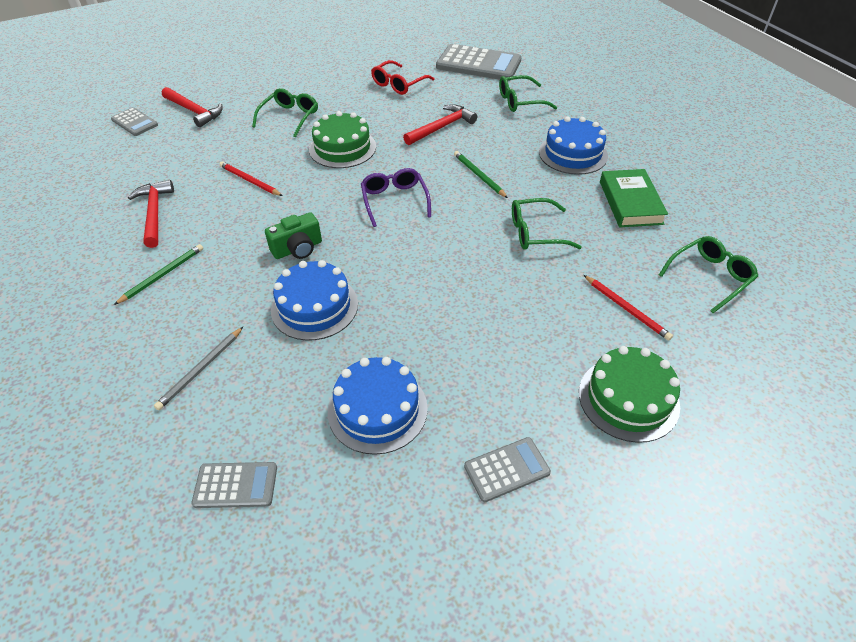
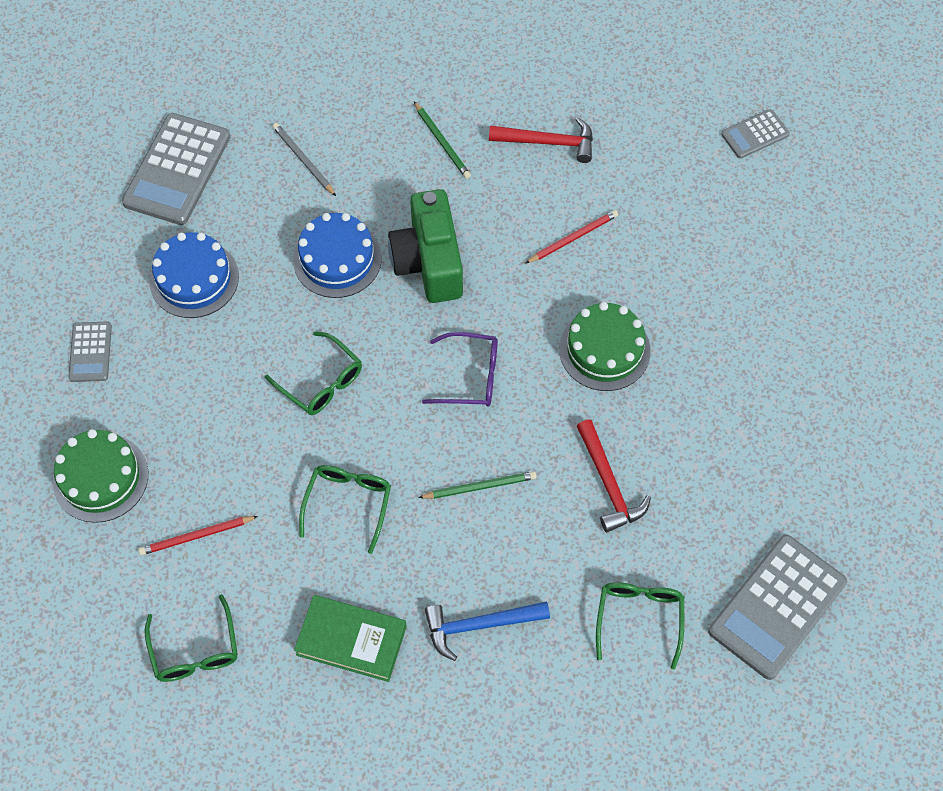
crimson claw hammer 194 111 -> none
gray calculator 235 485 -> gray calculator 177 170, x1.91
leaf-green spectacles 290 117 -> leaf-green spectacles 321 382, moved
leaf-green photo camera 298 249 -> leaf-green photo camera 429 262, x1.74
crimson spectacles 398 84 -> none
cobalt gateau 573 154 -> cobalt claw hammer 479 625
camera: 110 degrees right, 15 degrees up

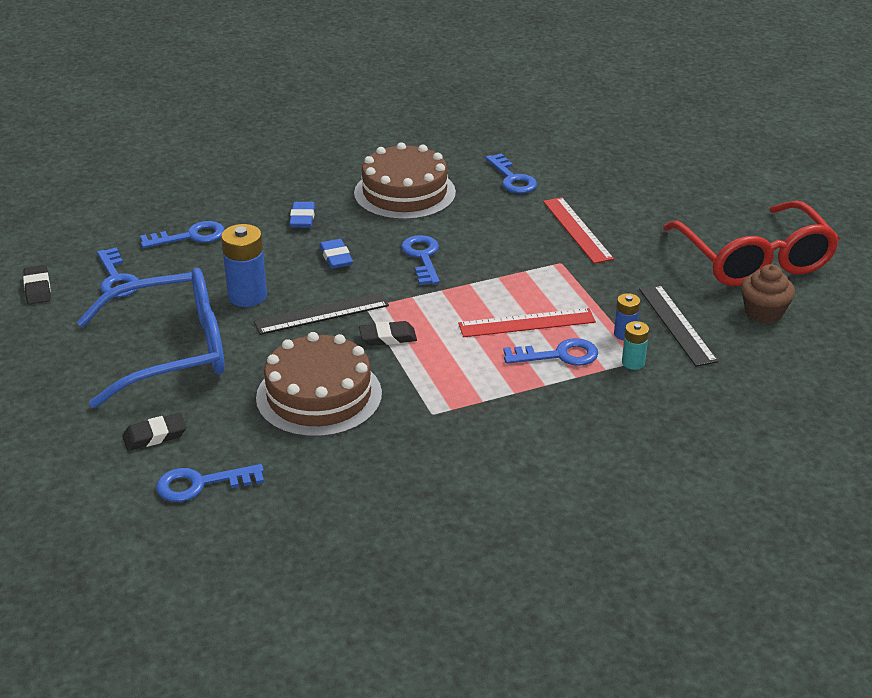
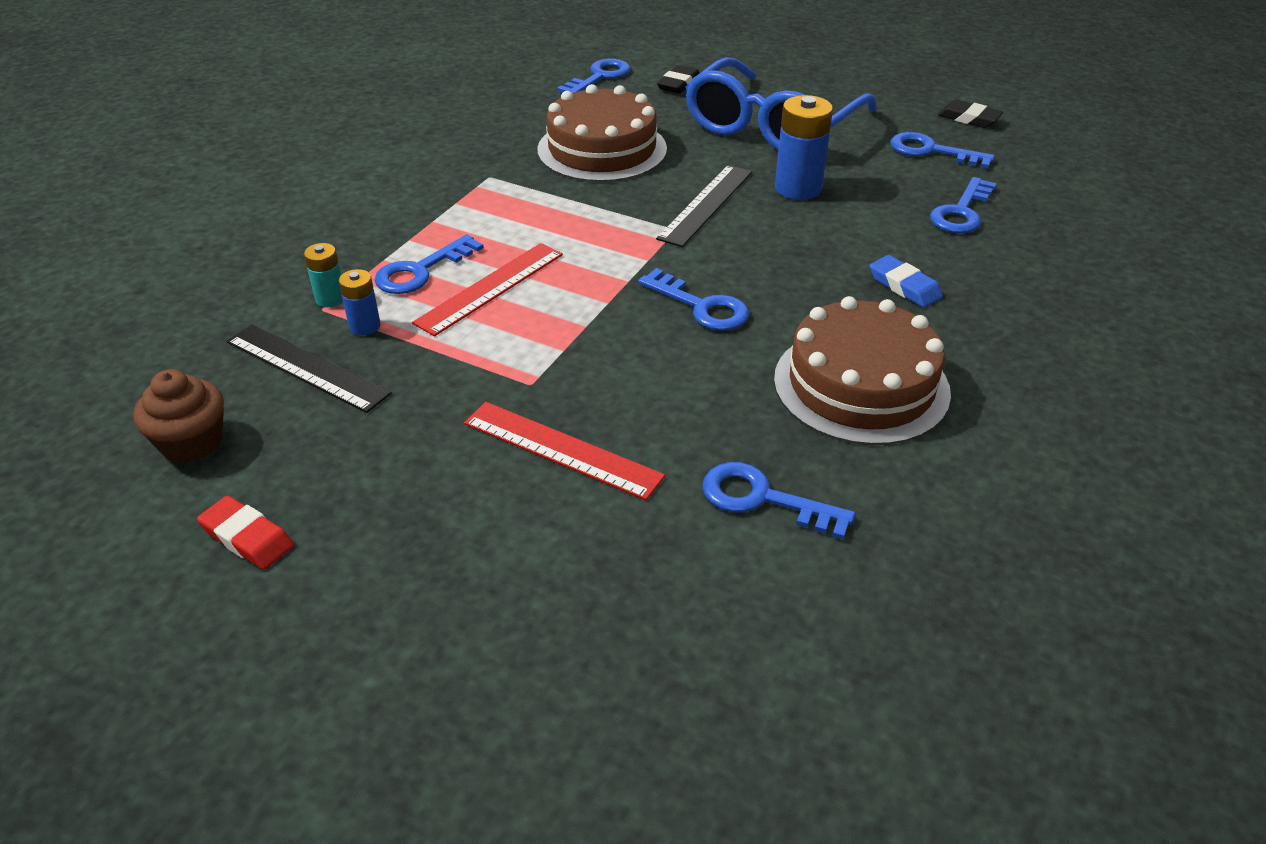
cobalt pencil eraser 336 257 -> none
black pencil eraser 388 337 -> none
crimson spectacles 753 259 -> crimson pencil eraser 247 537
camera: 140 degrees right, 5 degrees up

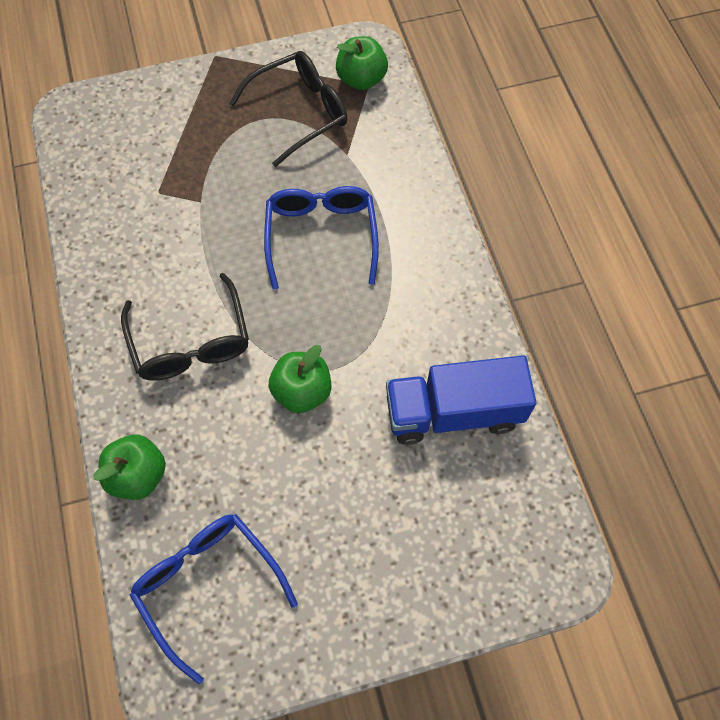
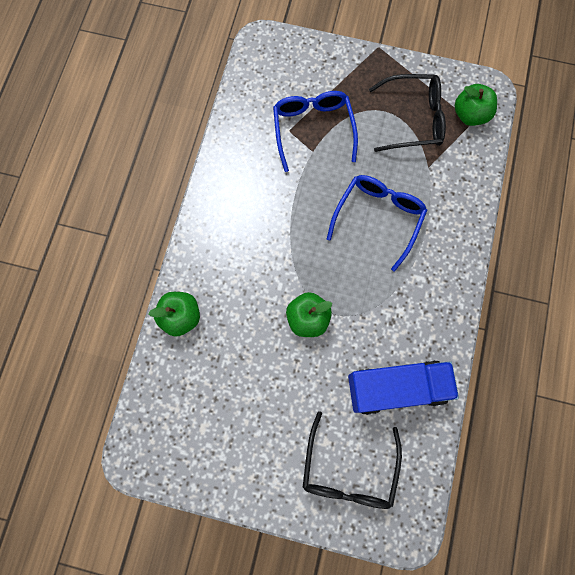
black spectacles 190 340 -> black spectacles 349 468, moved
cobalt spectacles 209 586 -> cobalt spectacles 313 130, moved
cobalt toy truck 453 412 -> cobalt toy truck 396 388, 150 degrees clockwise
camera: 30 degrees right, 10 degrees up

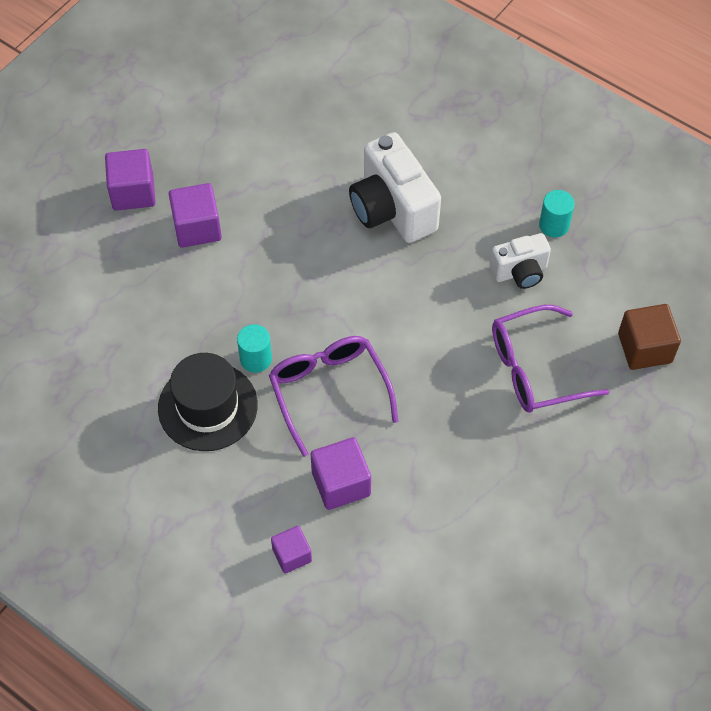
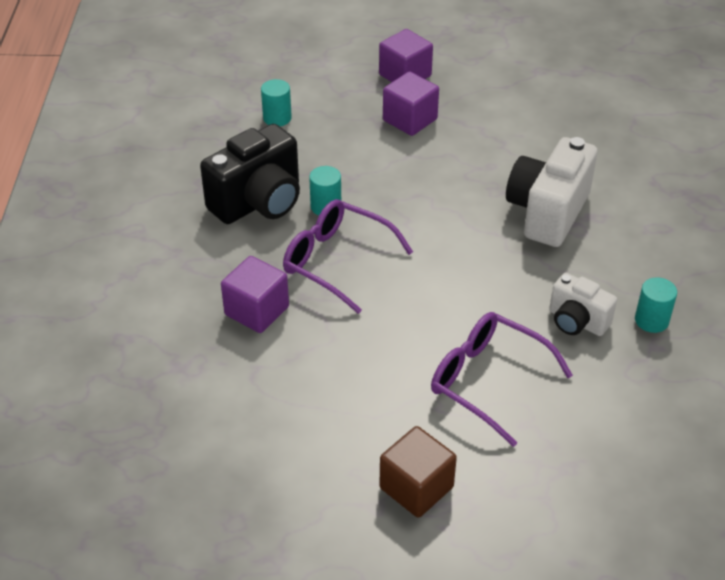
black tall hat 207 406 -> black photo camera 258 202
violet spectacles 329 391 -> violet spectacles 336 261, 90 degrees counterclockwise
violet cube 292 555 -> none
russet cube 644 348 -> russet cube 416 487, moved
none -> turquoise cylinder 277 118
camera: 55 degrees right, 15 degrees down

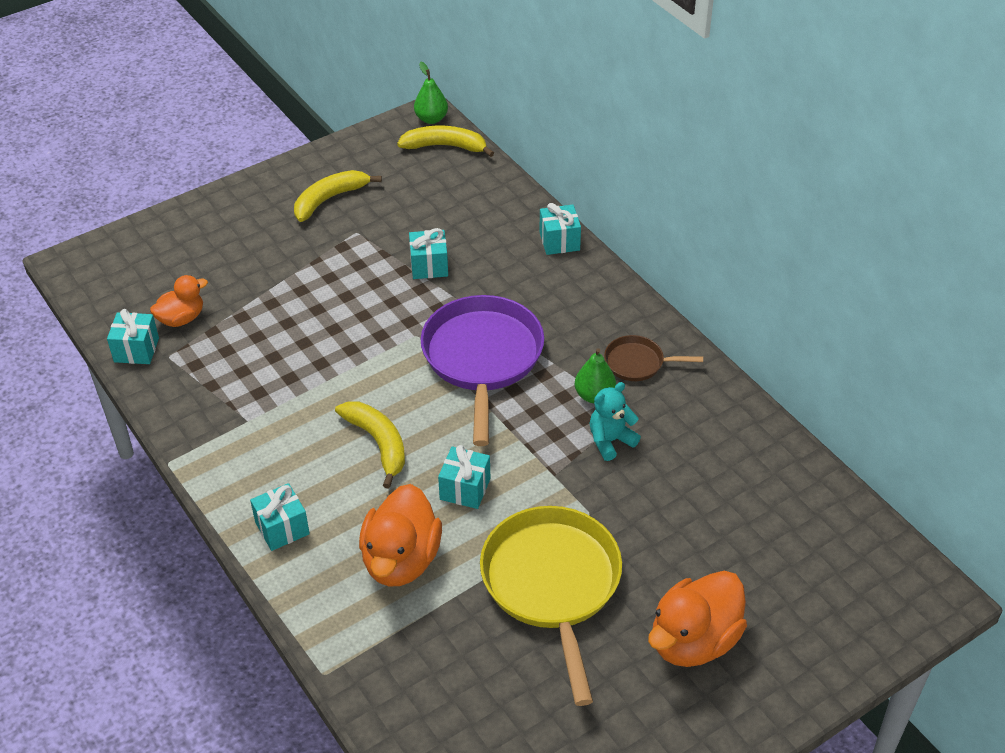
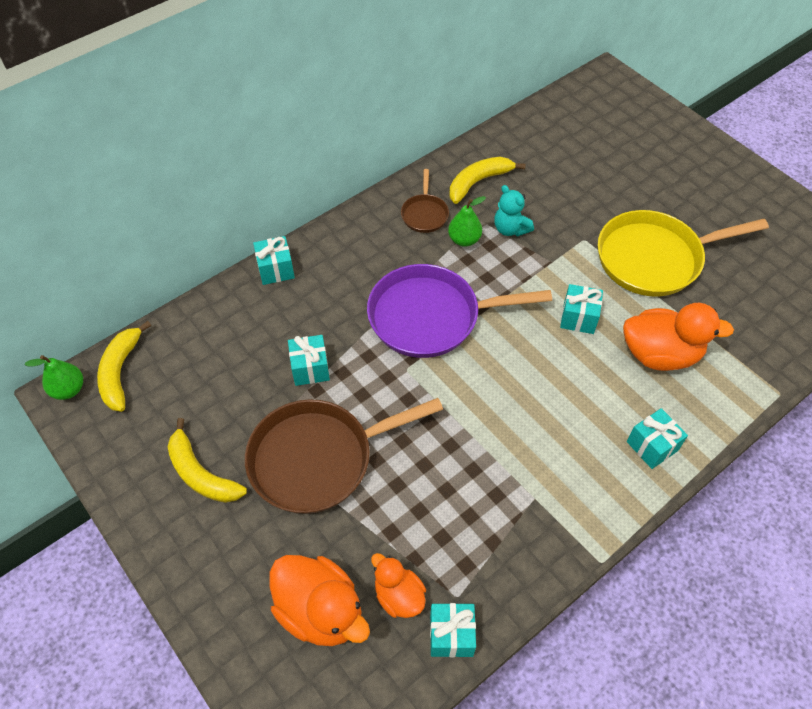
bright yellow toy banana 378 443 -> bright yellow toy banana 478 182, moved
orange rubber duck 693 641 -> orange rubber duck 320 611, moved
none -> russet skillet 318 458
camera: 95 degrees left, 10 degrees up

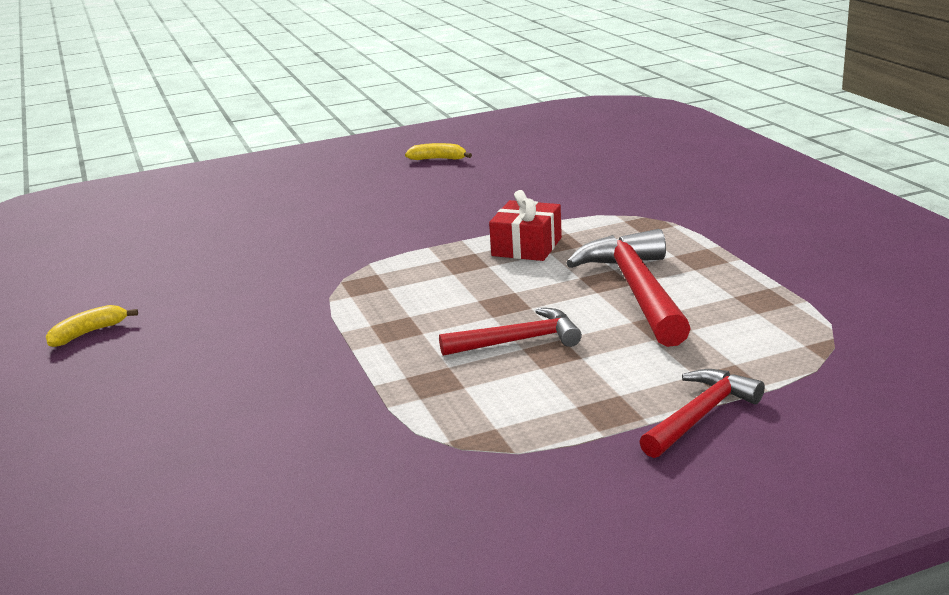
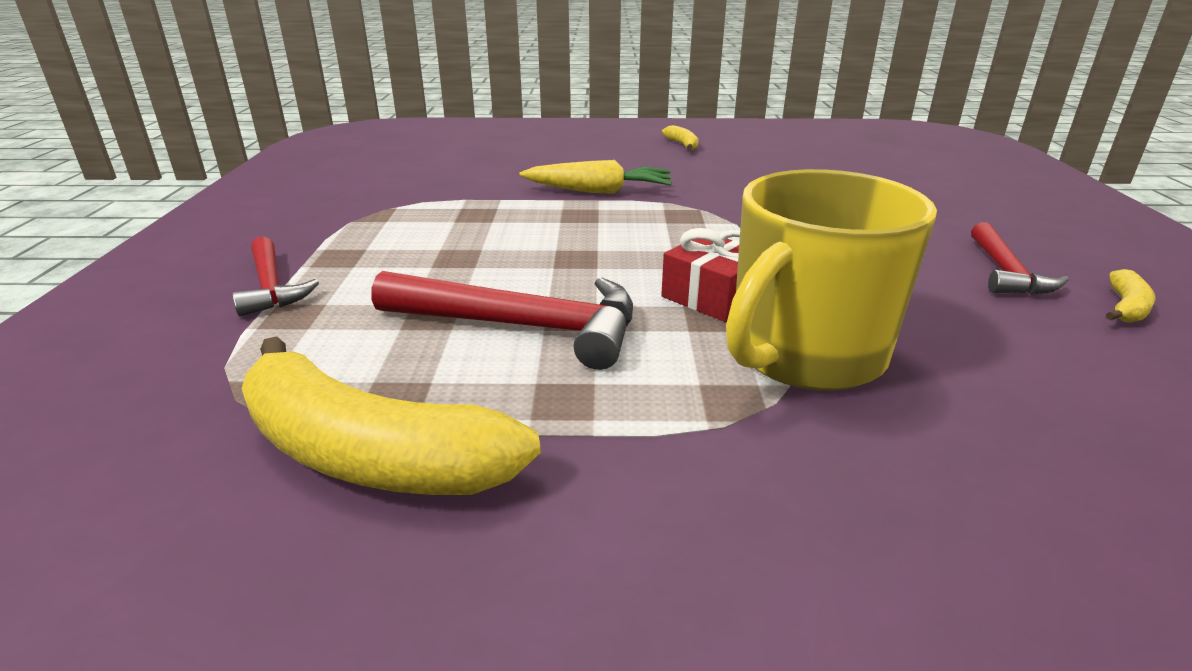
crimson claw hammer 518 341 -> crimson claw hammer 1005 272, moved
none -> bright yellow toy banana 370 454
none -> bright yellow carrot 598 191
none -> bright yellow mug 804 354
camera: 110 degrees right, 5 degrees up

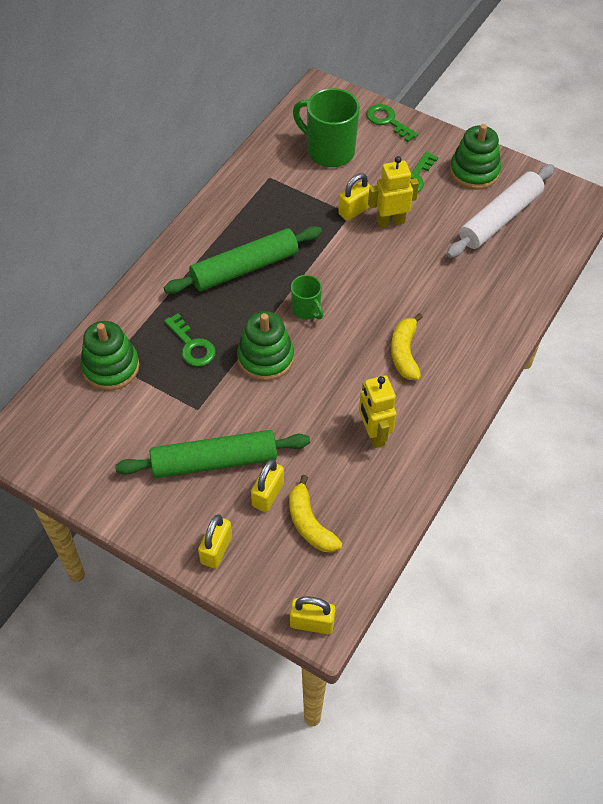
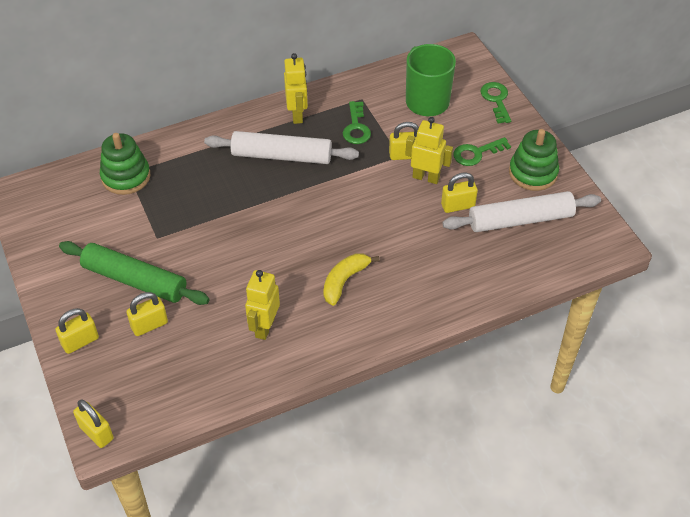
leaf-green dough roller 245 268 -> white dough roller 282 156
leaf-green latchkey 192 346 -> leaf-green latchkey 356 128, moved
leaf-green stacking toy 265 358 -> none
bright yellow toy banana 309 523 -> none
leaf-green mug 306 310 -> none
none -> bright yellow robot figure 297 115
none -> bright yellow padlock 458 206
camera: 35 degrees right, 5 degrees down

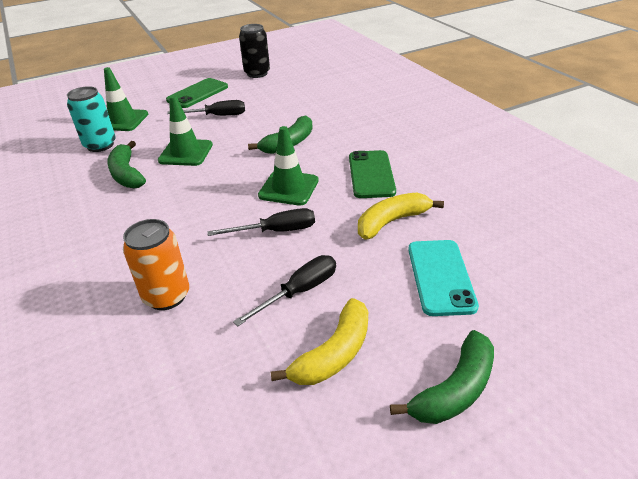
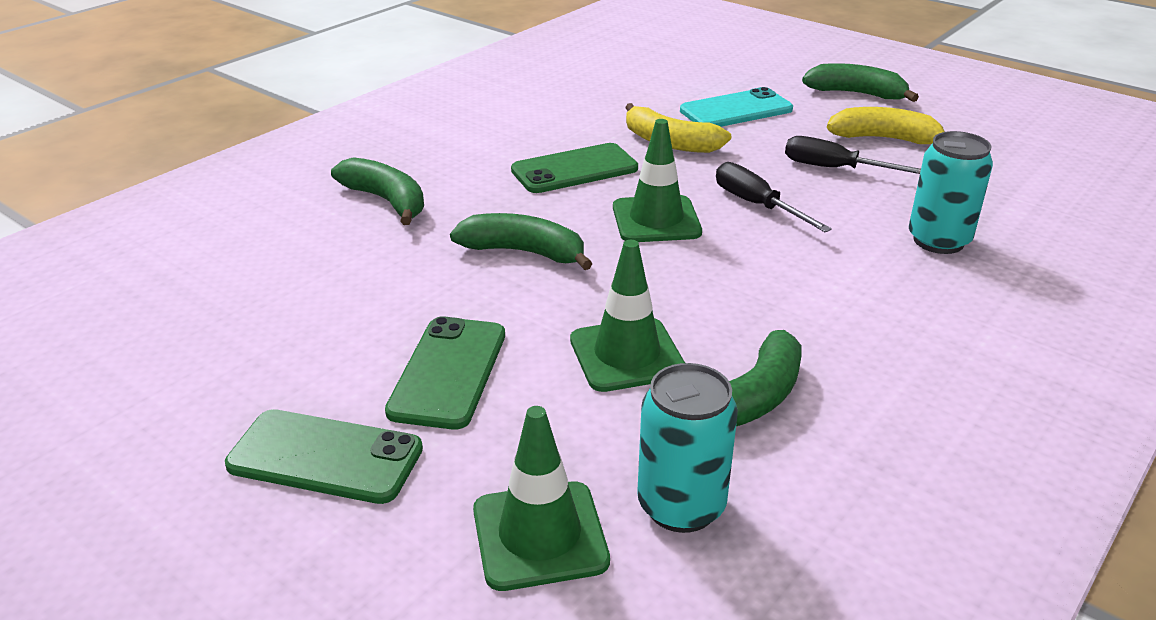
orange tin 167 296 -> turquoise tin 938 241
black hand screwdriver 217 116 -> leaf-green smartphone 448 372
black tin 257 73 -> none
none -> leaf-green toy banana 386 201
camera: 115 degrees left, 5 degrees down

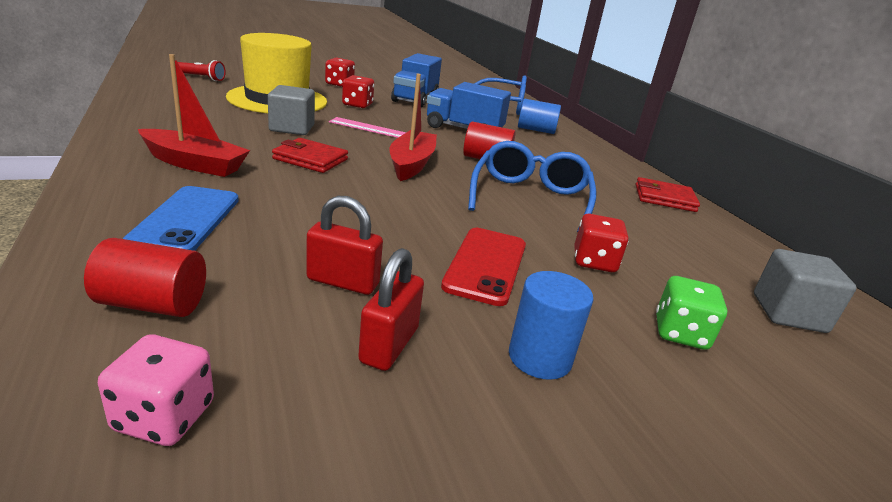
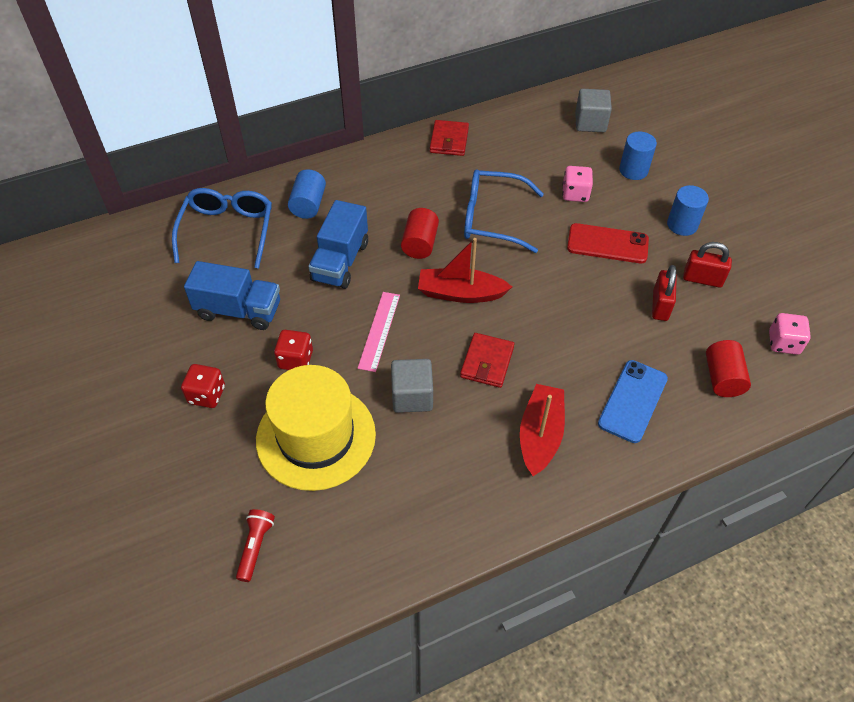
cobalt smartphone 186 220 -> cobalt smartphone 633 401, 60 degrees counterclockwise
crimson dice 594 261 -> pink dice 575 194
leaf-green dice 680 333 -> cobalt cylinder 633 170
camera: 90 degrees left, 25 degrees up

